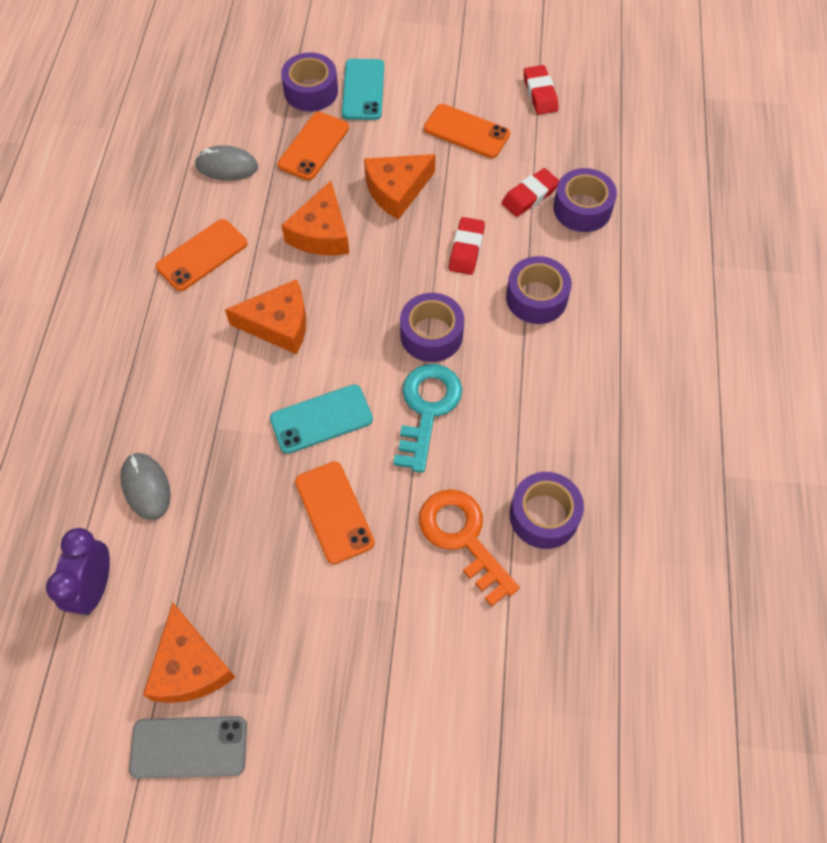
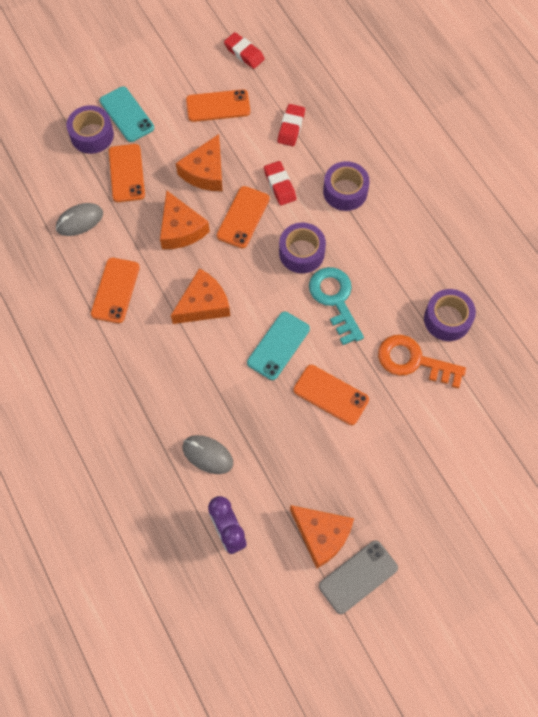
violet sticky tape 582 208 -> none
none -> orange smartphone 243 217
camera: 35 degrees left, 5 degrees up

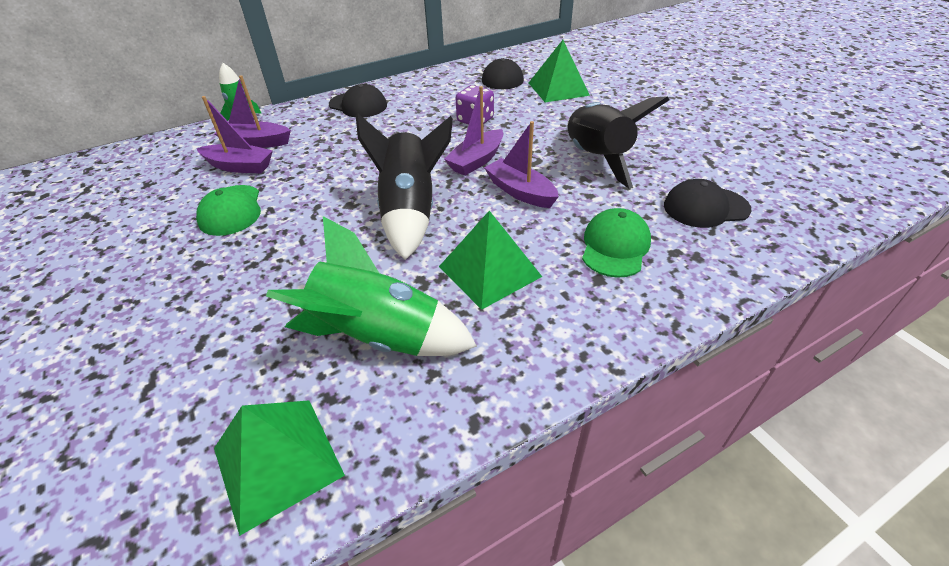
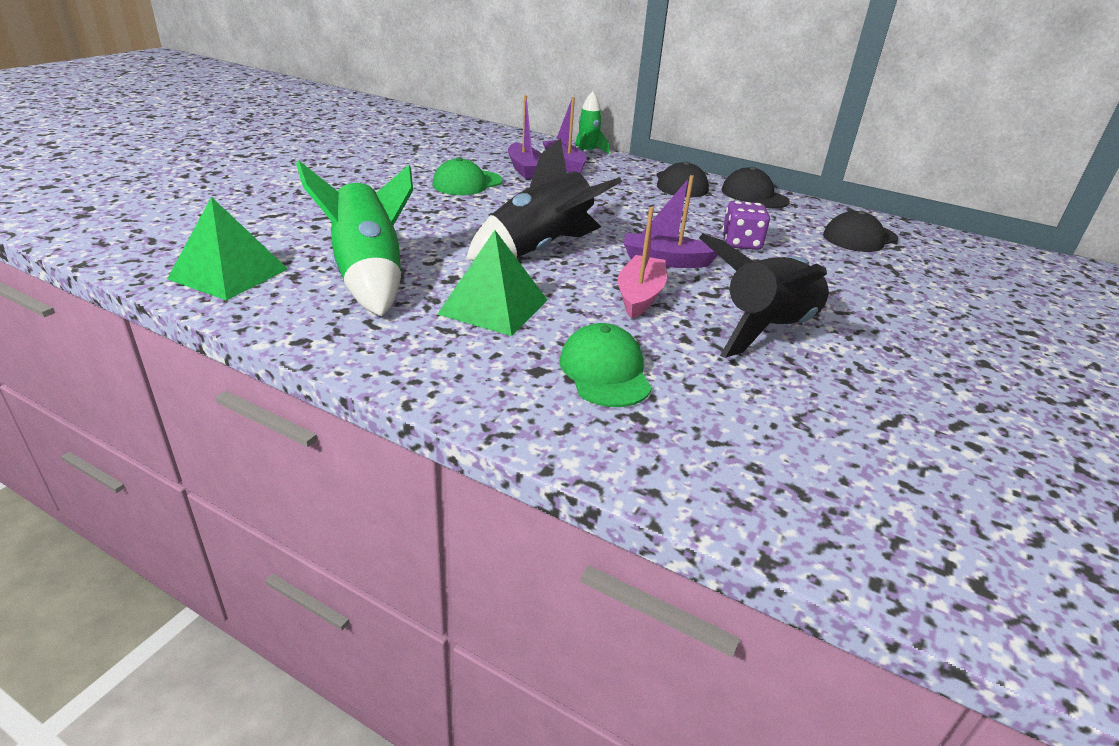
violet toy boat 520 192 -> pink toy boat 640 296
leaf-green pyramid shape 558 89 -> none
leaf-green cap 615 246 -> leaf-green cap 605 371, 90 degrees counterclockwise
black cap 705 207 -> black cap 754 195, moved
camera: 55 degrees right, 10 degrees down

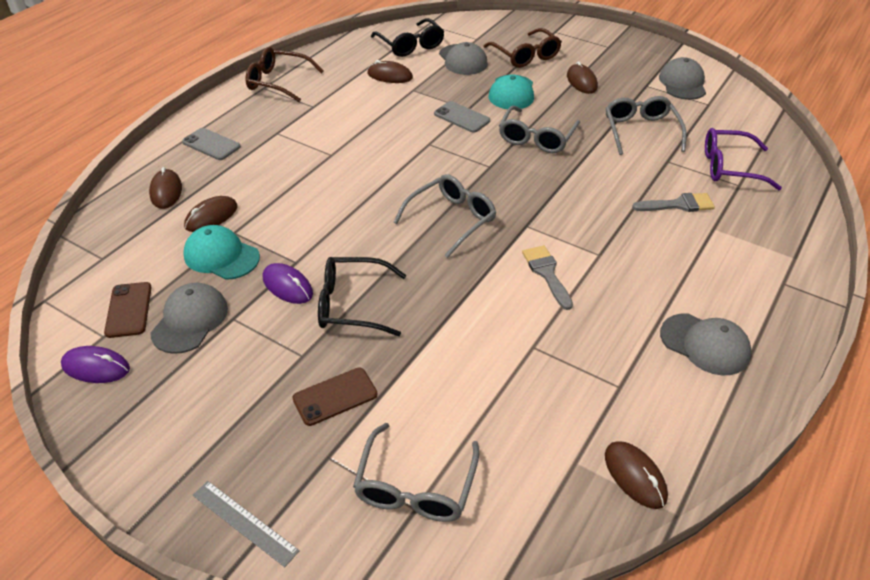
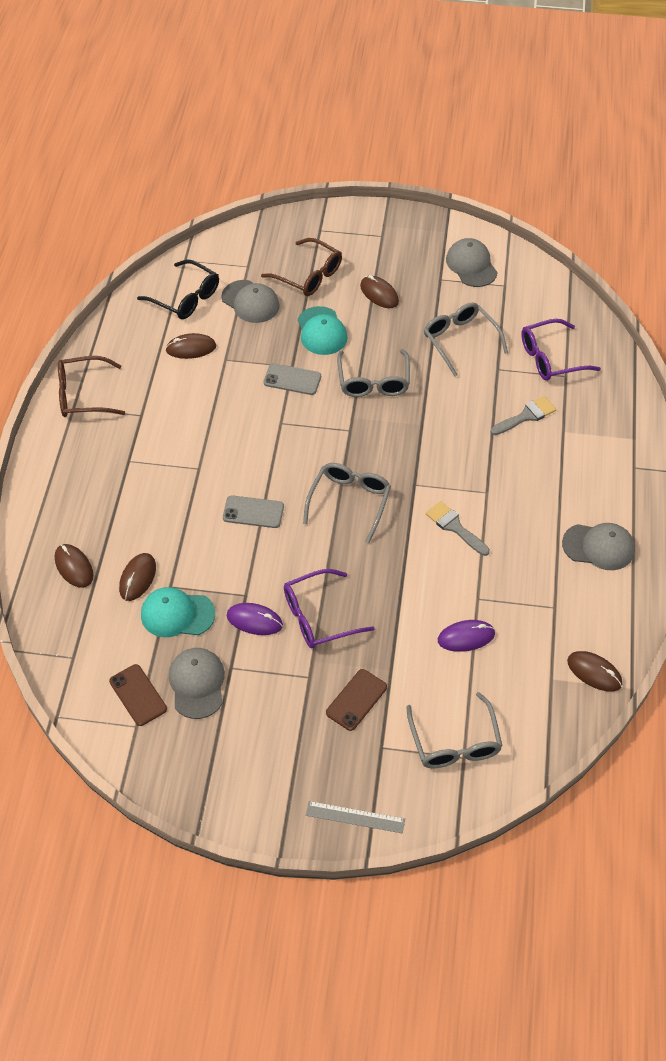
violet PC mouse 96 367 -> violet PC mouse 466 637, moved
gray smartphone 211 144 -> gray smartphone 253 512, moved
black spectacles 352 304 -> violet spectacles 318 617
camera: 25 degrees left, 10 degrees up

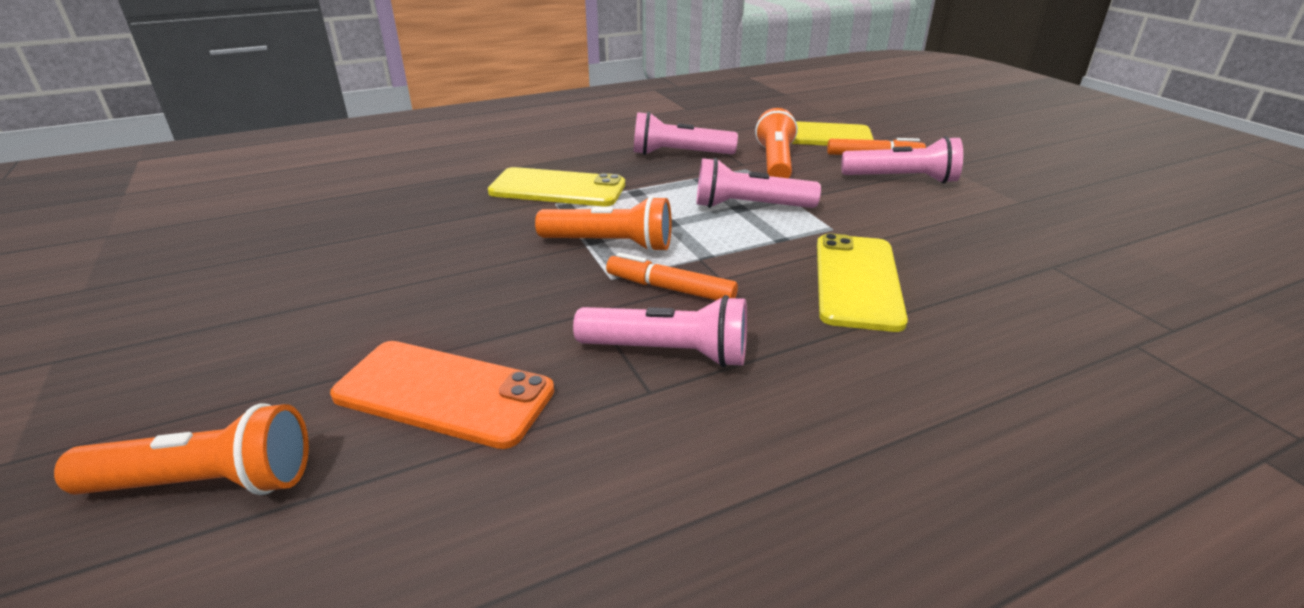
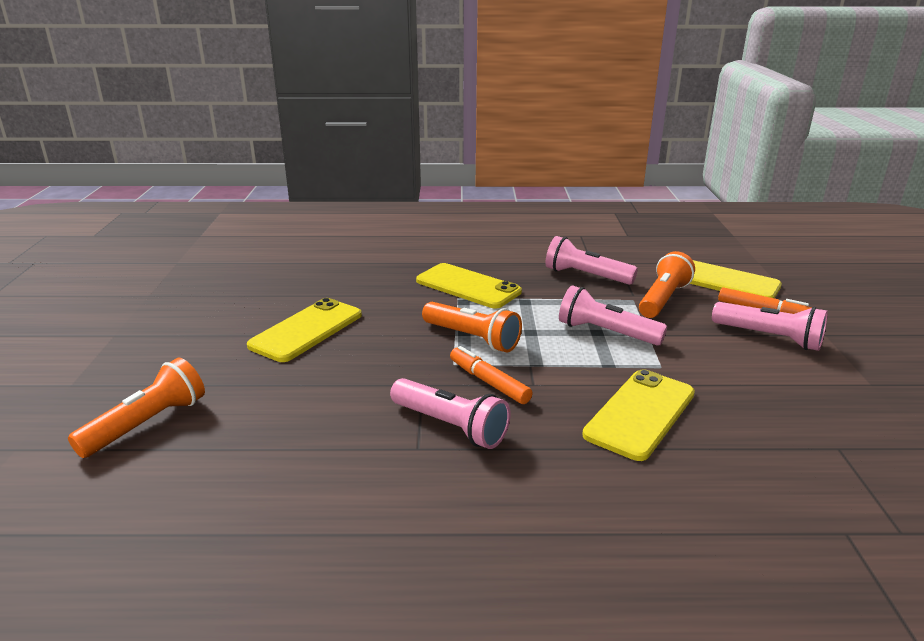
orange flashlight 206 483 -> orange flashlight 147 424, 75 degrees counterclockwise
orange smartphone 443 393 -> none
none -> bright yellow smartphone 307 330
camera: 25 degrees right, 5 degrees down

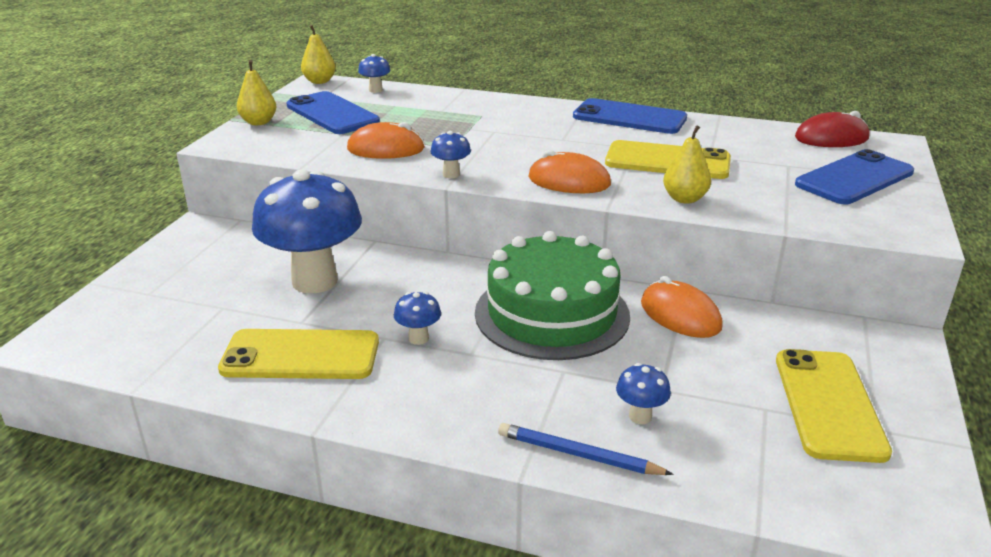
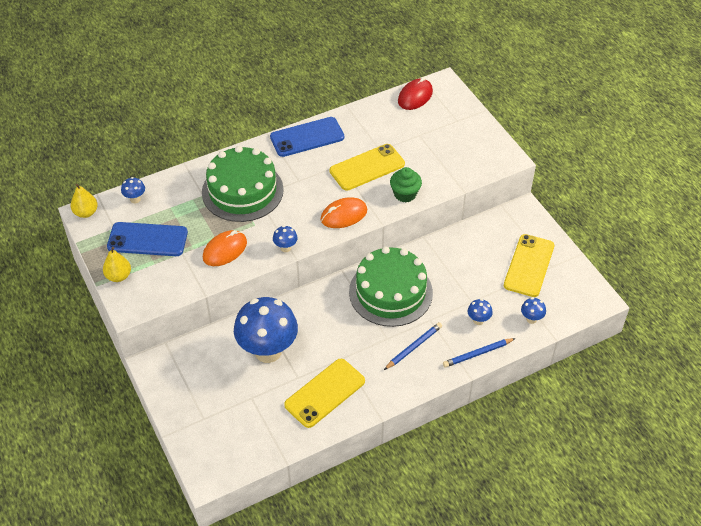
cobalt toadstool 418 338 -> cobalt toadstool 531 319, moved
orange PC mouse 680 315 -> none
bright yellow toy pear 684 199 -> leaf-green cupcake 405 194
bright yellow smartphone 828 404 -> bright yellow smartphone 529 265, 60 degrees clockwise
cobalt smartphone 854 178 -> none
none -> leaf-green gateau 242 191
none -> cobalt wooden pencil 414 347
camera: 45 degrees left, 20 degrees up

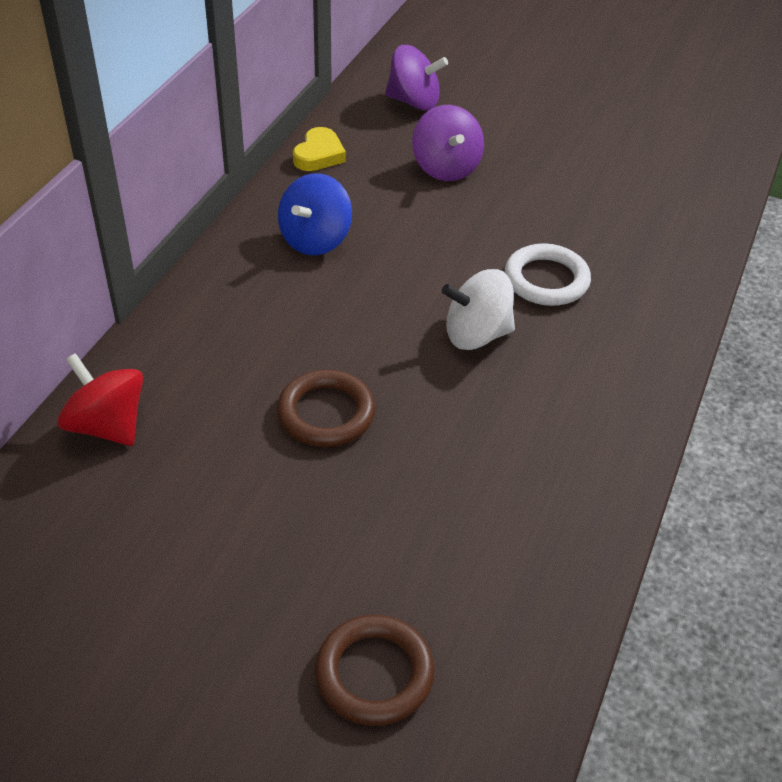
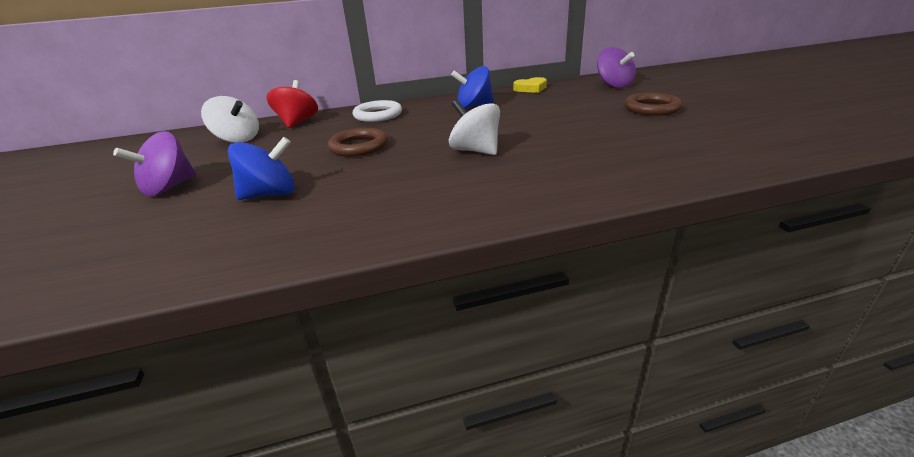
russet torus 374 674 -> russet torus 651 108, moved
violet whirligig 446 168 -> violet whirligig 169 187, moved
white torus 546 280 -> white torus 378 115, moved
none -> white whirligig 238 139
none -> cobalt whirligig 270 194
camera: 55 degrees right, 15 degrees down

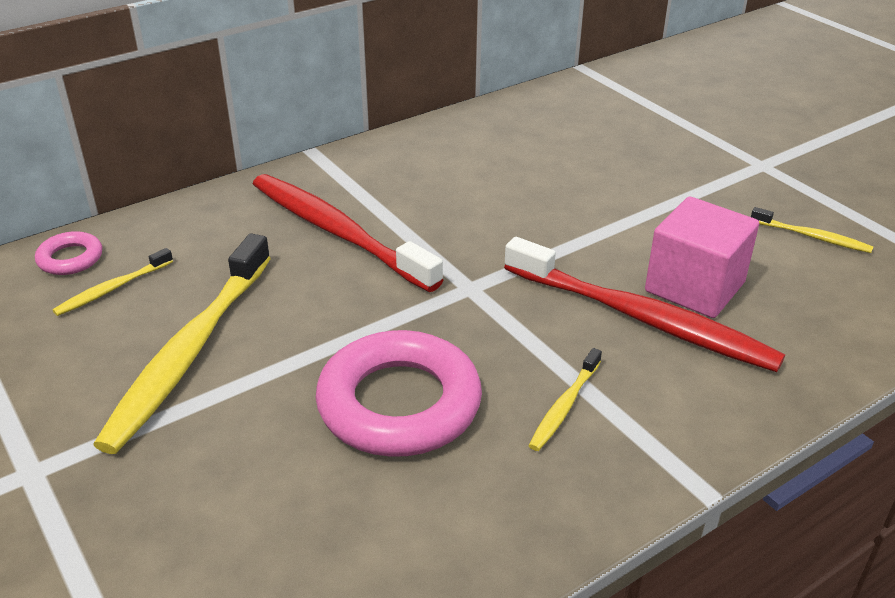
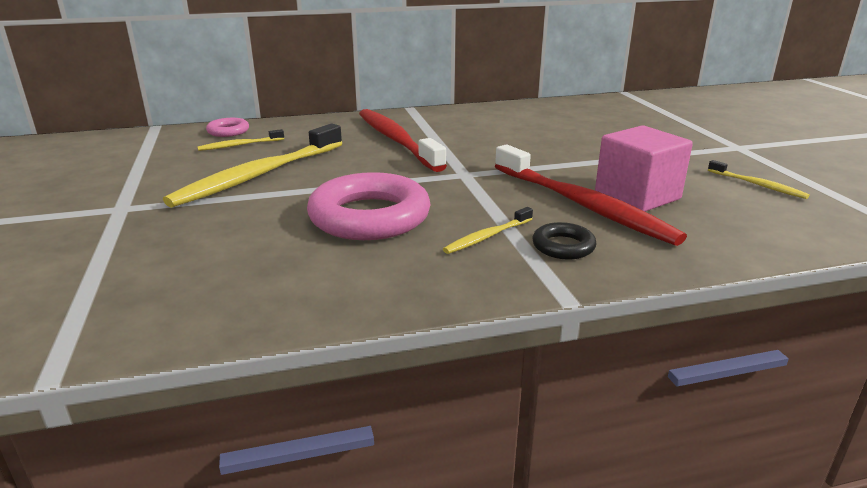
none -> black torus 563 246
camera: 20 degrees right, 10 degrees down

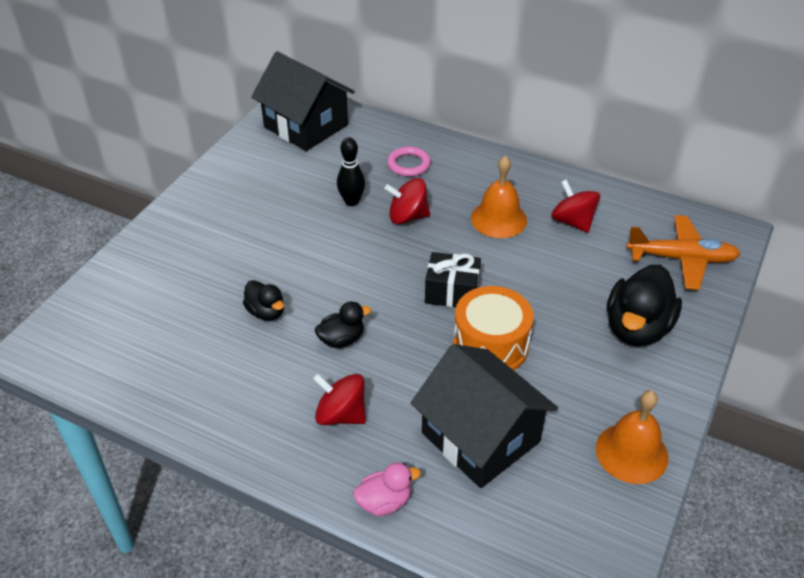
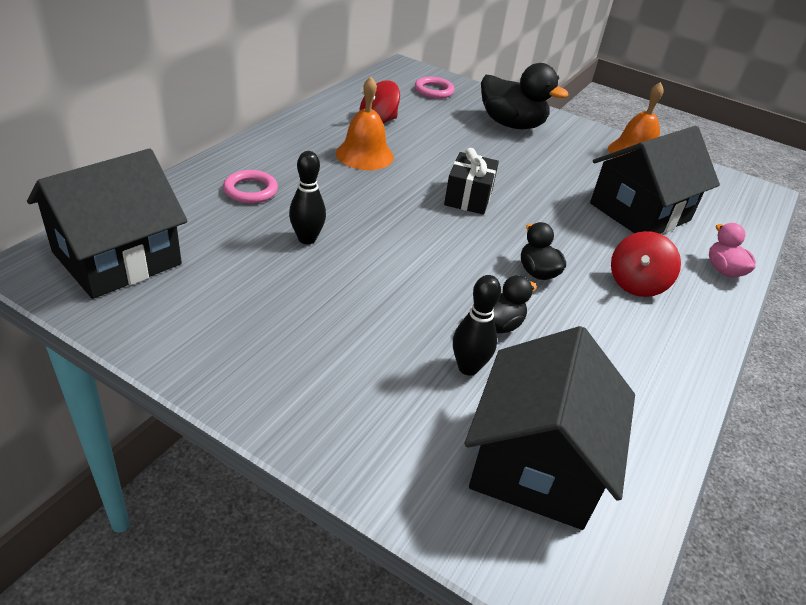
crimson whirligig 407 216 -> none
orange snare drum 490 345 -> none
orange aeroplane 682 259 -> pink torus 434 91
none -> black tenpin 468 368
none -> black toy house 536 463
camera: 90 degrees left, 5 degrees down

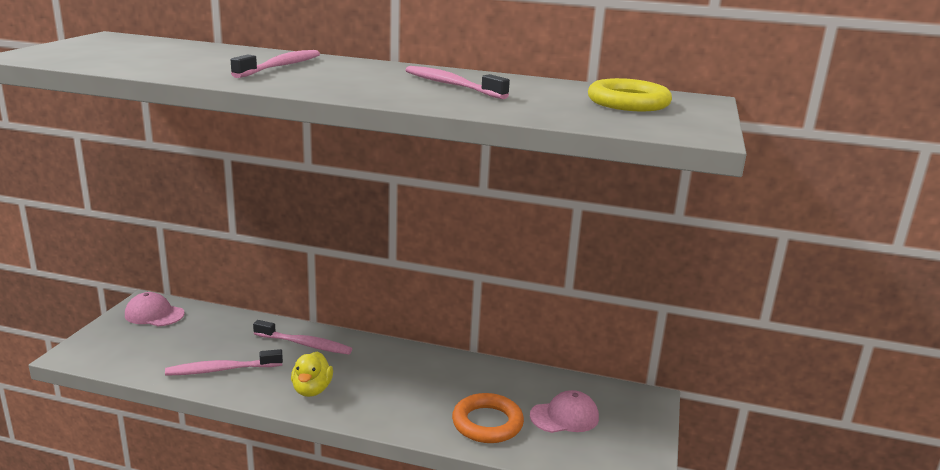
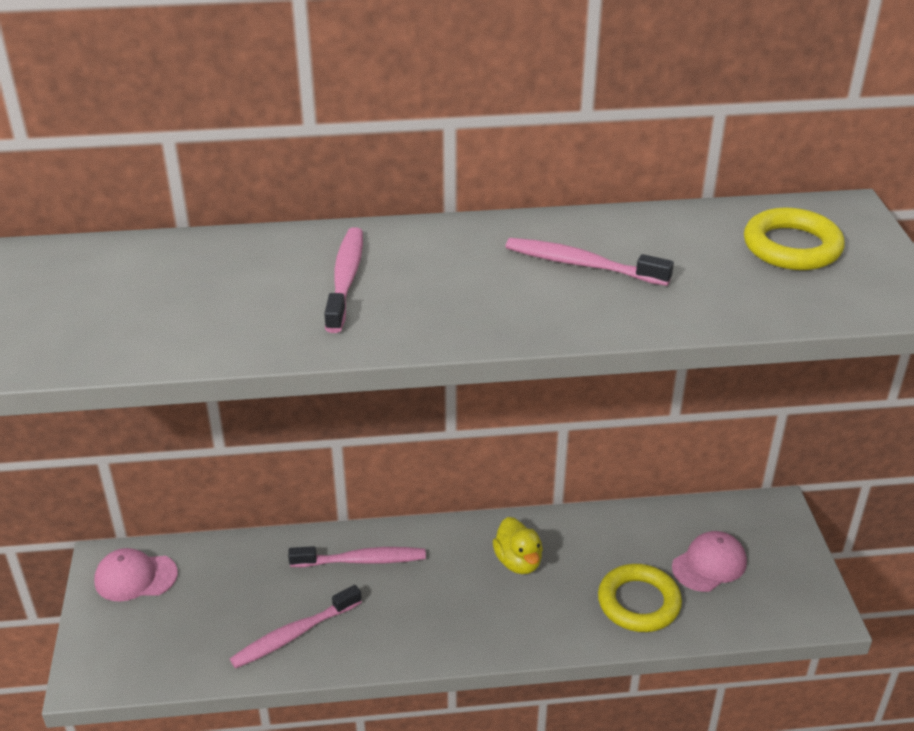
bright yellow rubber duck 312 390 -> bright yellow rubber duck 518 562, moved
orange torus 487 423 -> bright yellow torus 638 602
camera: 20 degrees left, 15 degrees up

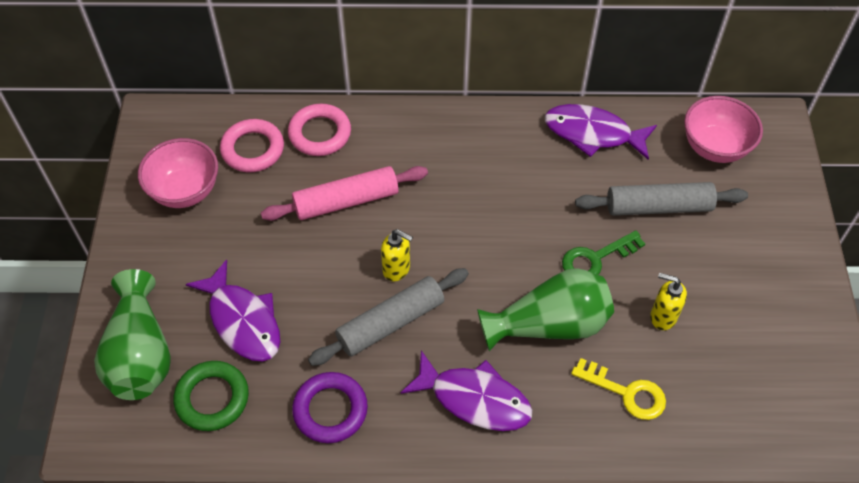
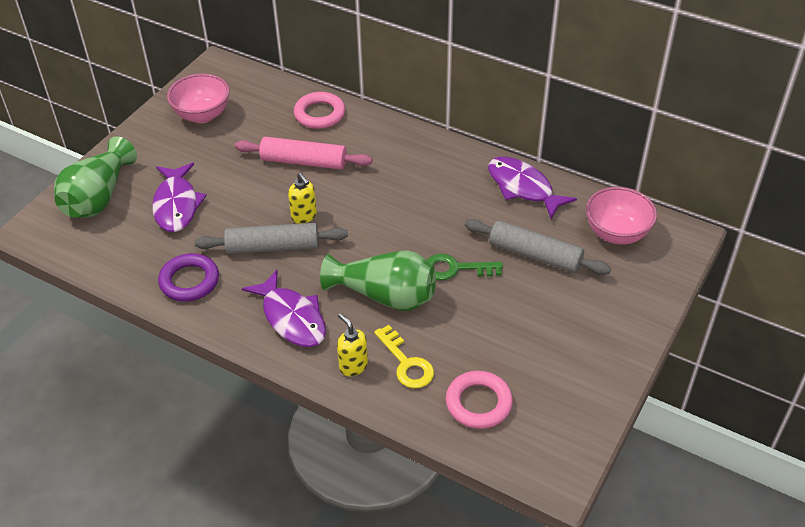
leaf-green torus 212 398 -> none
pink torus 253 149 -> pink torus 478 403, moved
bright yellow soap pump 662 317 -> bright yellow soap pump 353 366, moved
camera: 30 degrees right, 10 degrees down

